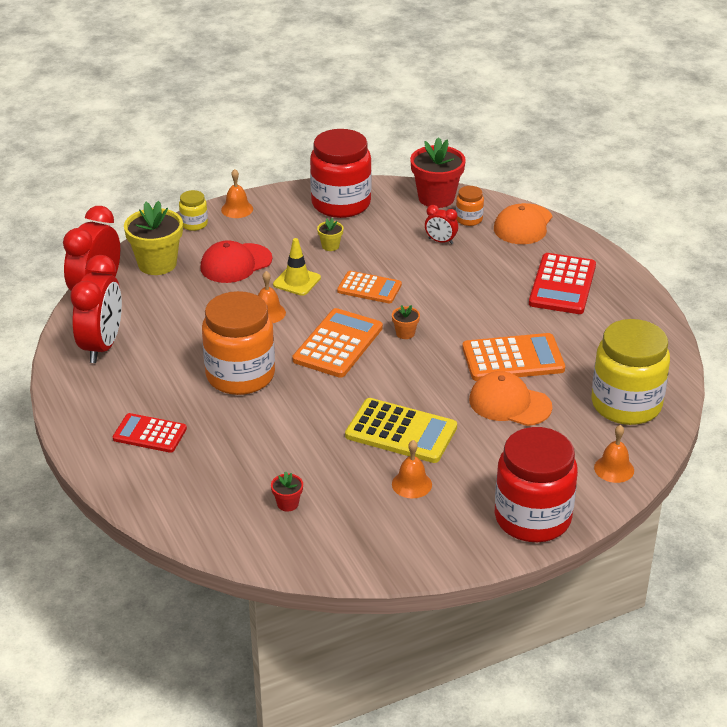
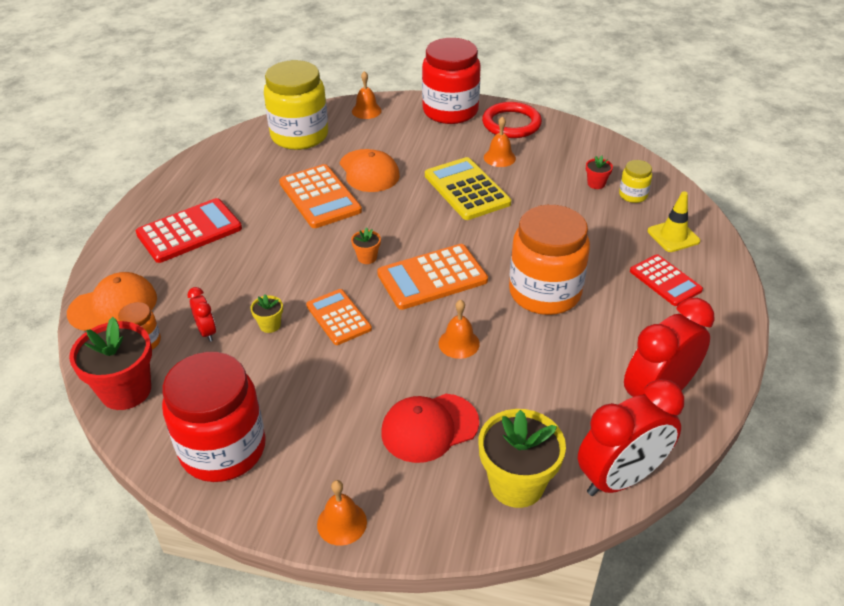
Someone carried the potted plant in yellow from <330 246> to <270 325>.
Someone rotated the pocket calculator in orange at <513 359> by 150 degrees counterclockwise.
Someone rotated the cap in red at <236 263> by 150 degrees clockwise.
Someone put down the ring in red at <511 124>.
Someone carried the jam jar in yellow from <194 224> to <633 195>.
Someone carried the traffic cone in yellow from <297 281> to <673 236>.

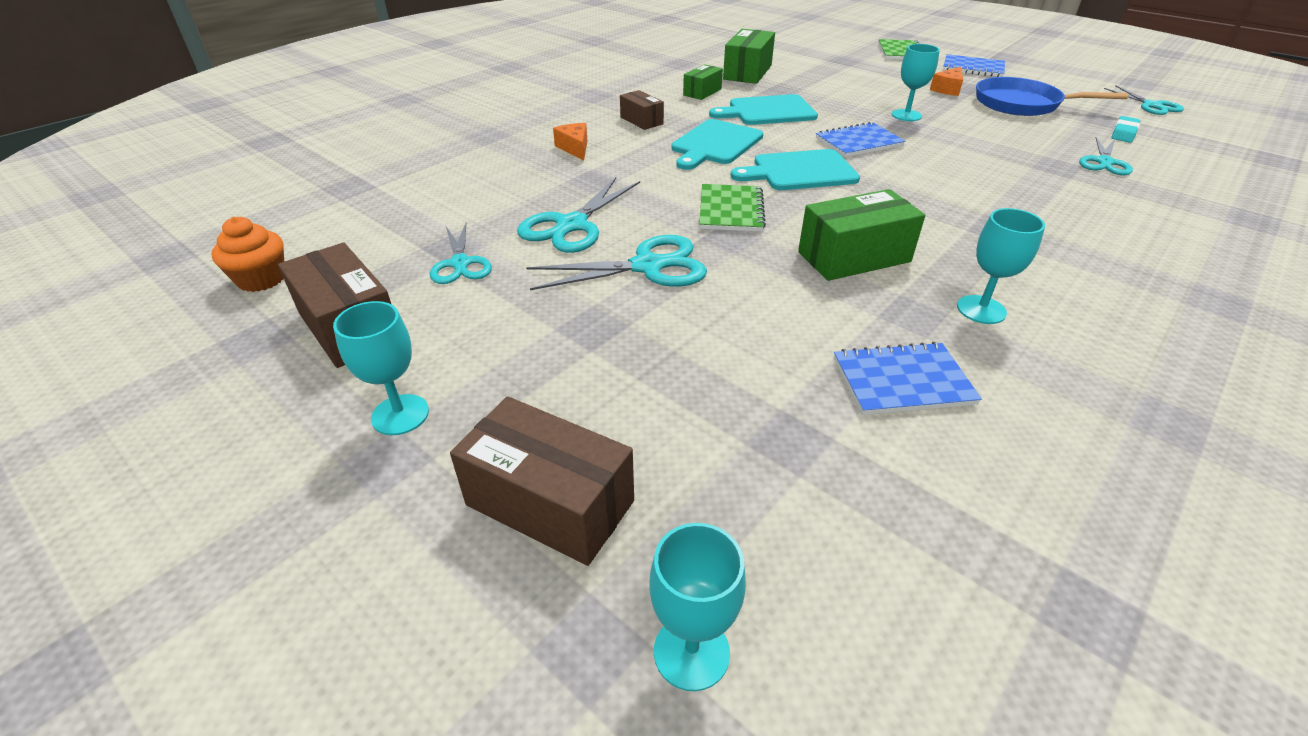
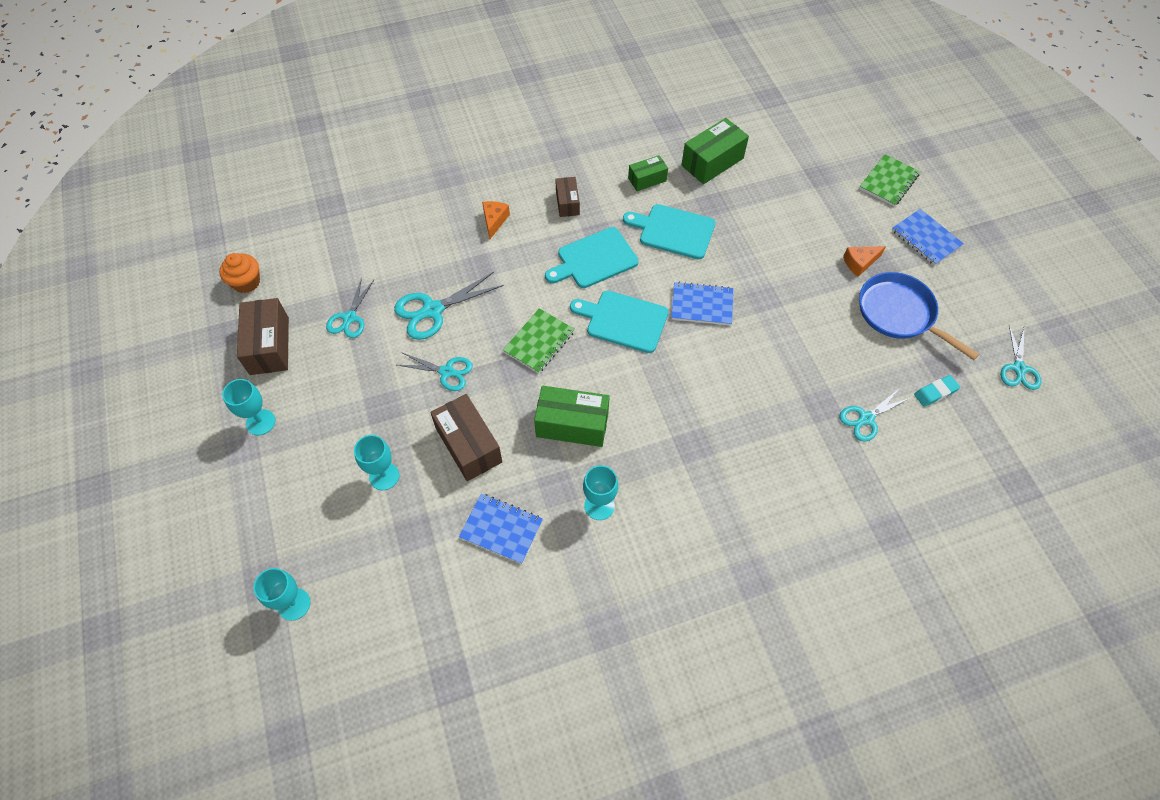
Someone carried the goblet in teal from <906 115> to <384 476>.
Someone scaled the shears in teal at <648 266> by 0.66.
Someone carried the parcel in brown from <550 502> to <469 445>.

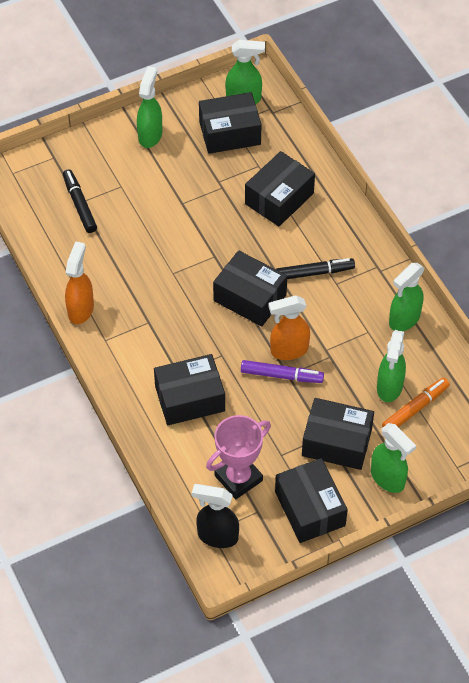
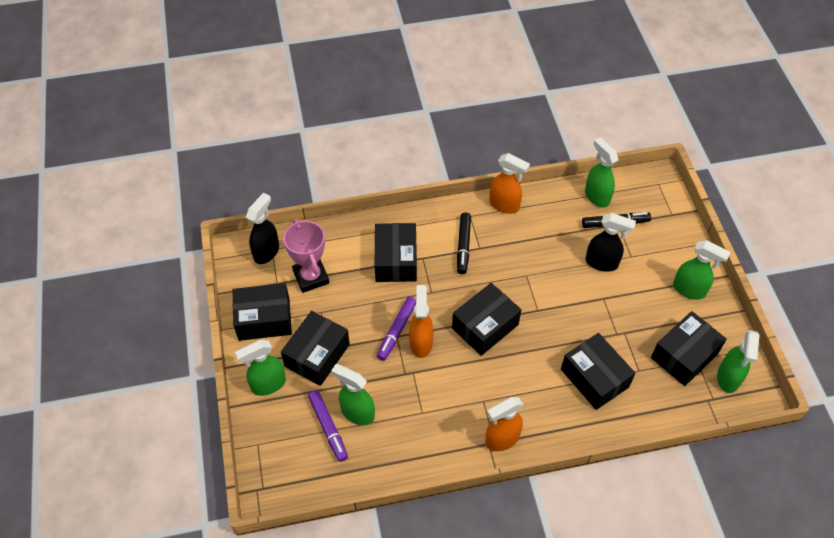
Someone repainted the felt pen in orange at <415 408>, which became the felt pen in violet at <328 428>.
Someone carried the felt pen in jet-black from <314 273> to <463 246>.
Someone put down the sprayer in orange at <501 439>.
Someone carried the sprayer in emerald from <404 320> to <596 196>.
Someone put down the sprayer in jet-black at <602 263>.
Someone rotated the parcel in jet-black at <230 133> by 45 degrees clockwise.

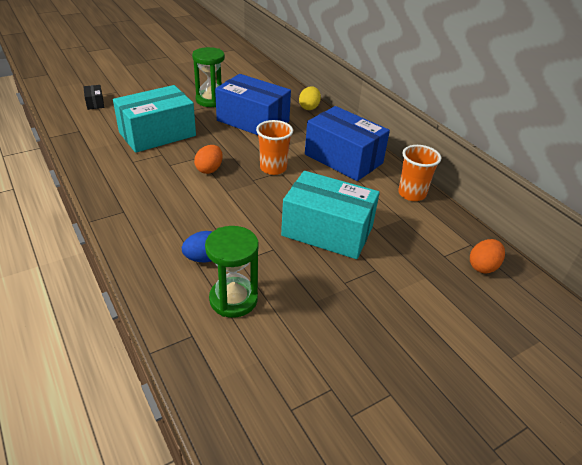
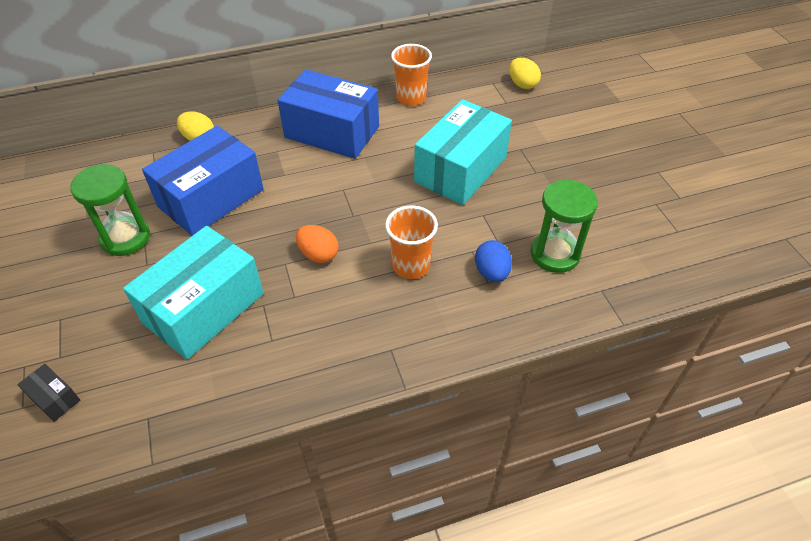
Someone rotated the parcel in jet-black at <95 103> by 45 degrees clockwise.
Someone rotated the parcel in teal at <157 134> by 60 degrees clockwise.
Someone rotated the parcel in cobalt at <343 159> by 60 degrees clockwise.
Someone carried the beaker in orange from <273 168> to <411 266>.
Someone repainted the egg shape in orange at <483 266>, which became the egg shape in yellow at <522 84>.

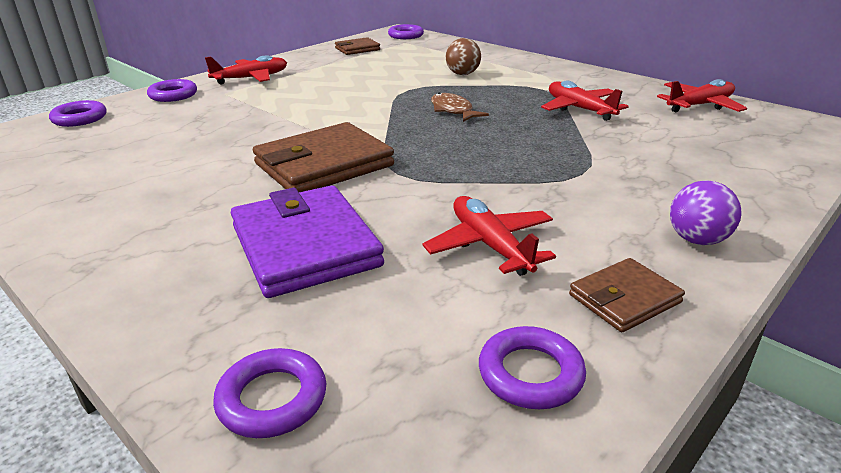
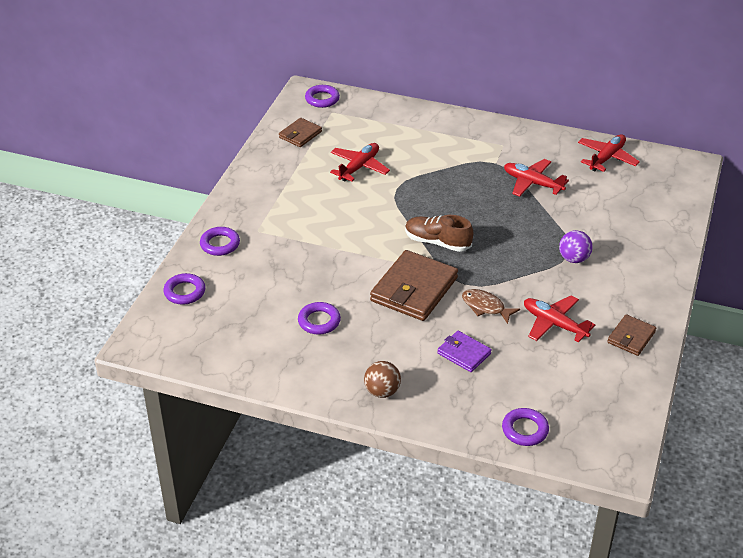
Someone carried the ring in violet from <530 374> to <319 321>.
Someone carried the aeroplane in red from <251 78> to <359 167>.
Someone carried the sphere in brown from <462 74> to <382 391>.
Someone put down the lace-up shoe in brown at <437 242>.
Someone scaled the card wallet in violet at <305 246> by 0.54.
Someone carried the toy fish in brown from <453 110> to <485 307>.
Someone carried the sphere in violet from <697 240> to <574 259>.

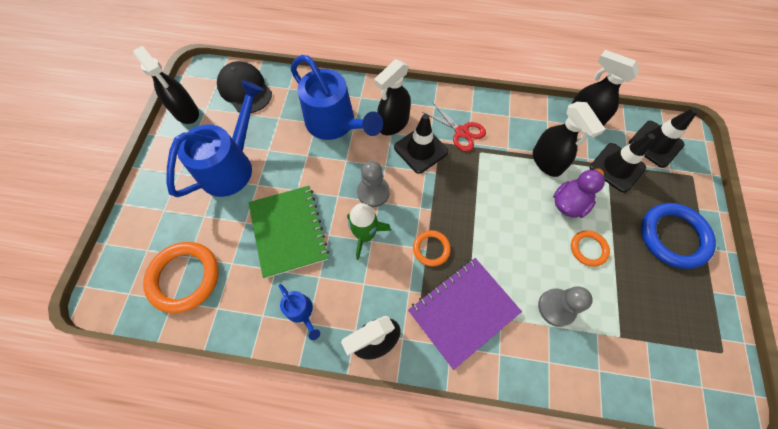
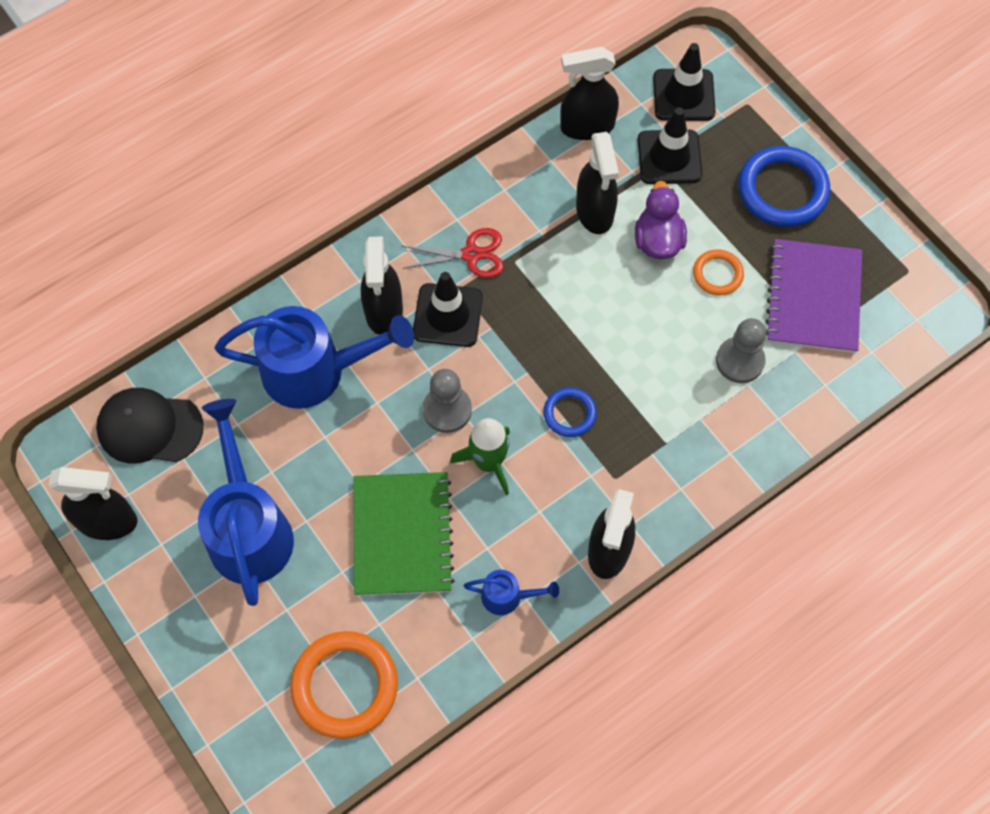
Someone rotated the exercise book in emerald at <289 231> by 60 degrees clockwise.
Someone repainted the ring in orange at <431 249>, which became the ring in cobalt at <569 414>.
Someone rotated the sprayer in jet-black at <547 162> by 60 degrees clockwise.
Someone carried the exercise book in violet from <463 311> to <813 298>.

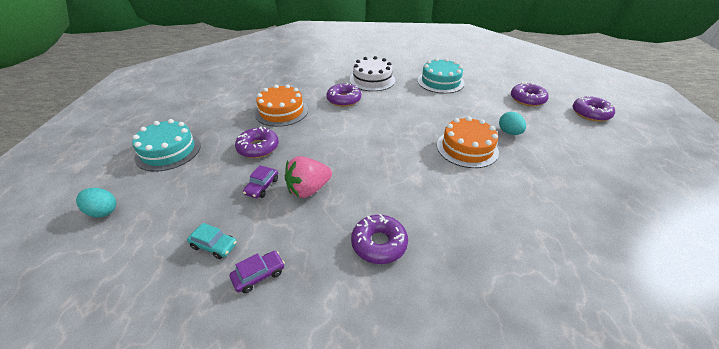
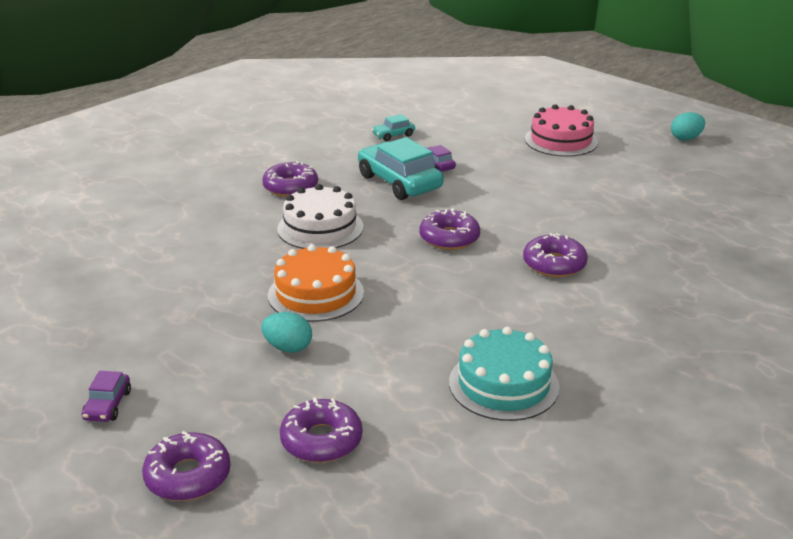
Someone carried the toy car in violet from <259 275> to <108 405>.
Someone carried the layer cake in white from <372 80> to <320 228>.
Someone swapped the toy strawberry in rosy at <308 189> for the toy car in teal at <399 182>.
Someone carried the doughnut in violet from <258 148> to <449 238>.
Someone repainted the layer cake in teal at <168 151>, which became the layer cake in rosy at <561 140>.
Someone carried the egg shape in teal from <103 211> to <686 138>.
Someone took away the layer cake in orange at <281 111>.

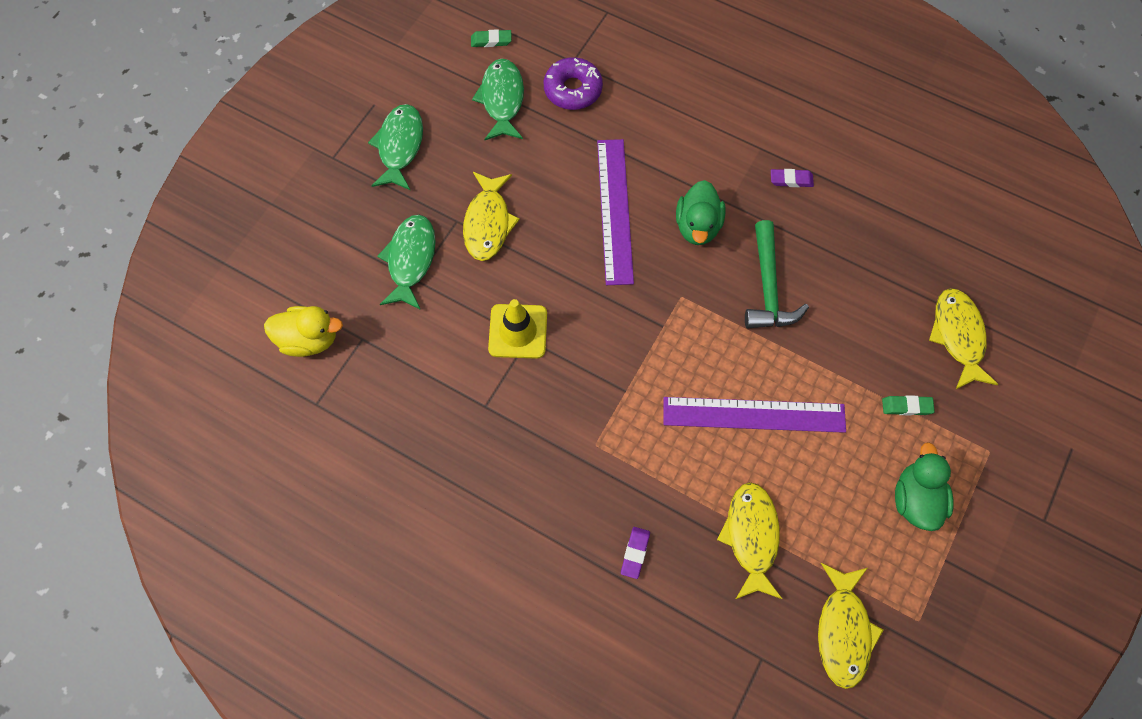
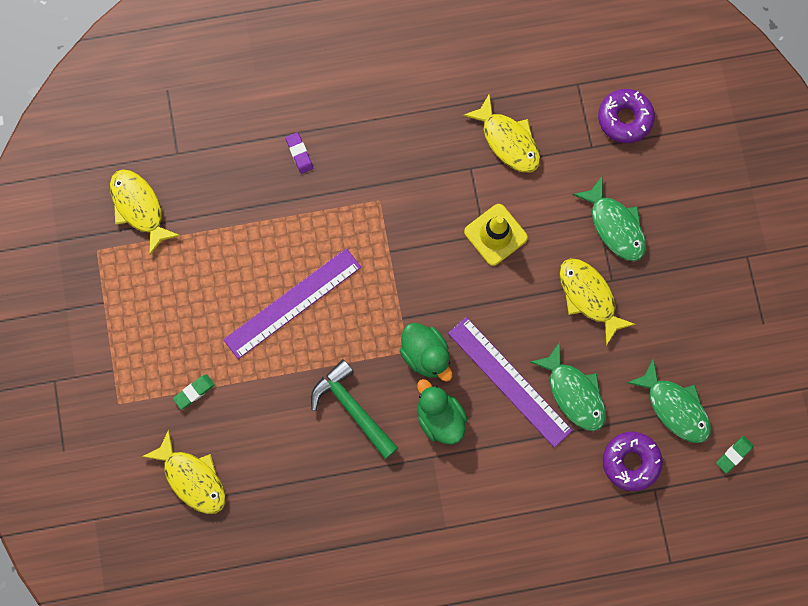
Someone carried the rubber duck in emerald from <915 499> to <426 355>.
Someone carried the toy fish in yellow from <751 537> to <508 140>.
Someone carried the toy fish in emerald from <400 146> to <574 393>.
Someone swapped the rubber duck in yellow at <309 339> for the doughnut in violet at <624 119>.
Someone took away the pencil eraser in violet at <791 180>.

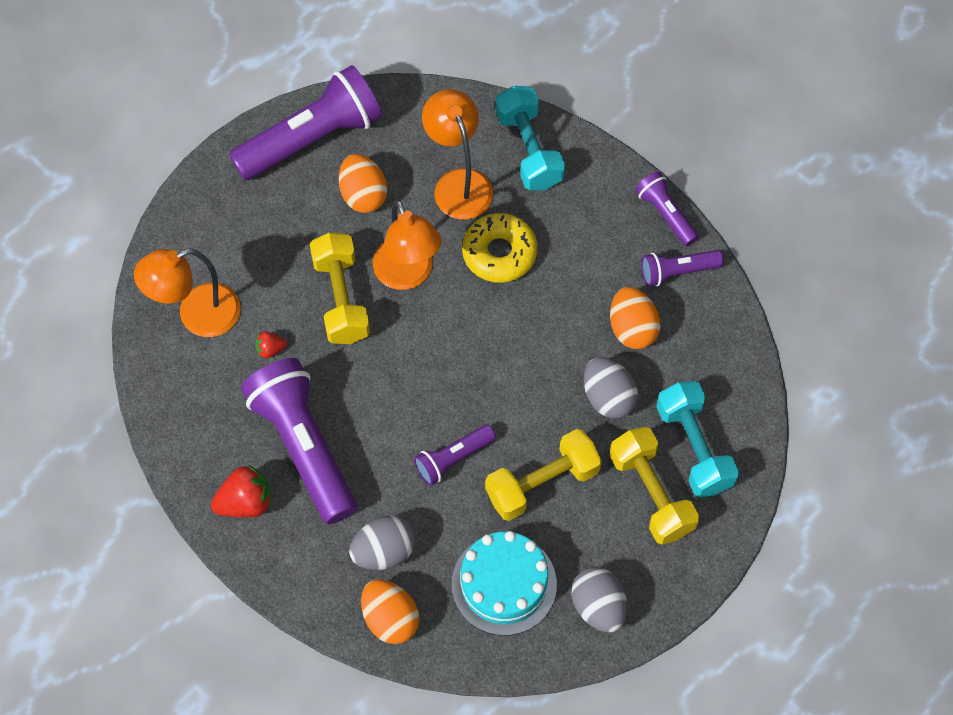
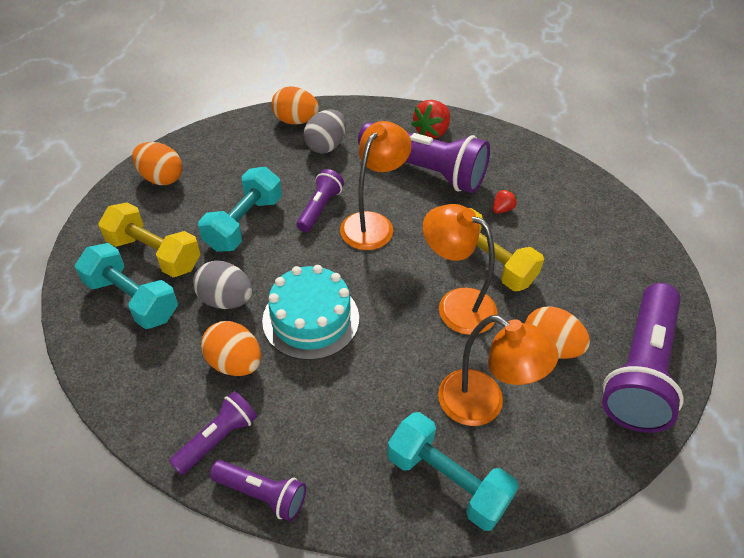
Someone repainted the egg shape in gray at <598 607>, which became the egg shape in orange at <161 178>.
Someone repainted the free weight in yellow at <542 483>, which became the free weight in teal at <244 223>.
Someone carried the layer cake in teal from <504 584> to <311 319>.
Someone carried the reading lamp in orange from <197 315> to <373 223>.
Someone took away the doughnut in yellow at <499 253>.

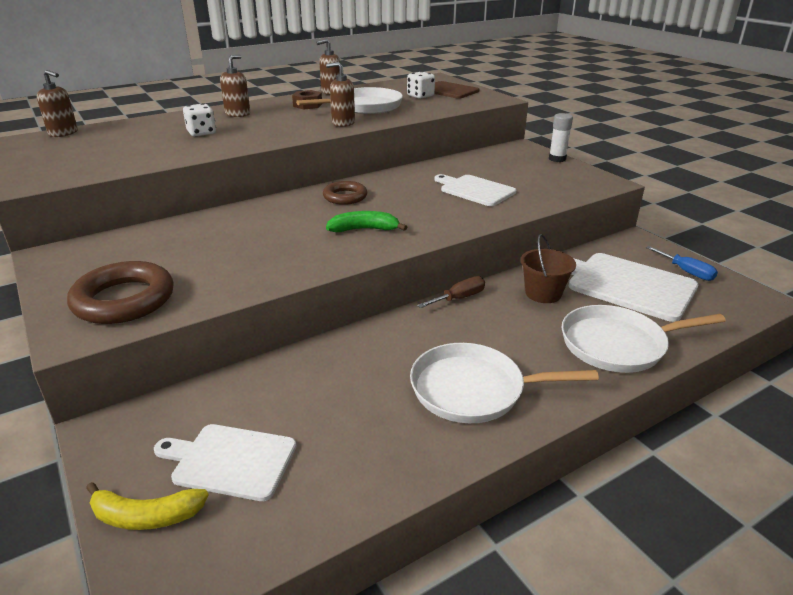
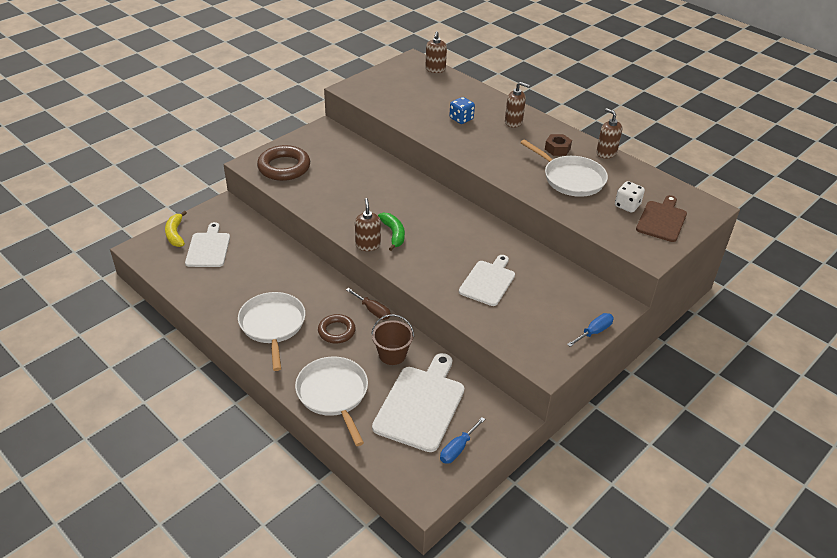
Someone carried the ring in brown from <345 197> to <336 331>.
Someone carried the soap pump in brown from <343 123> to <368 245>.
Someone repainted the die in white at <201 133>, which became the die in cobalt at <461 119>.
Someone swapped the stick of glue in white at <557 159> for the screwdriver in cobalt at <594 332>.

